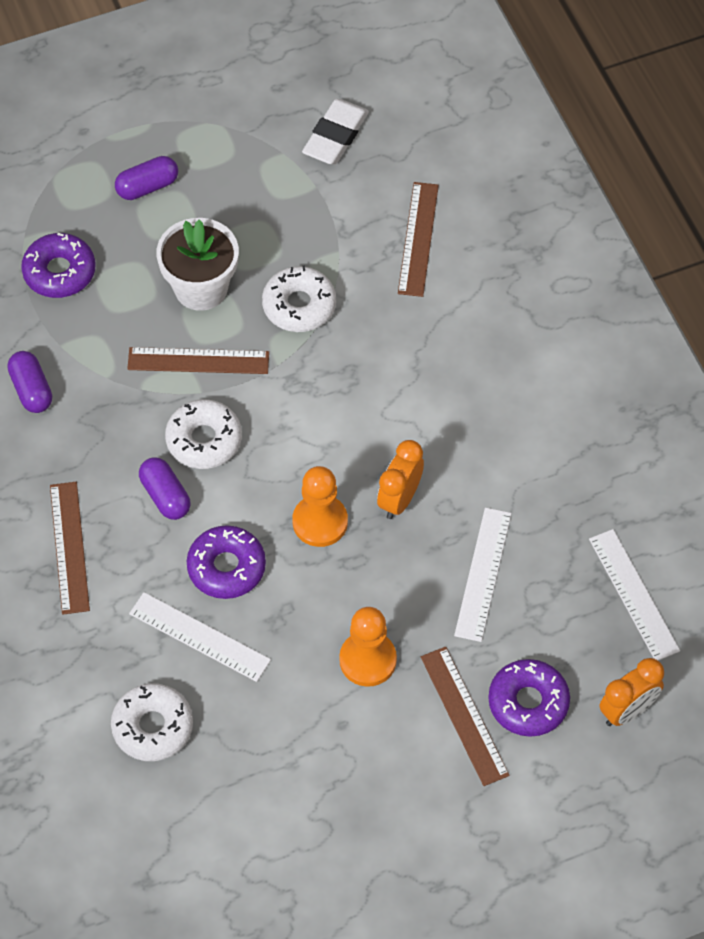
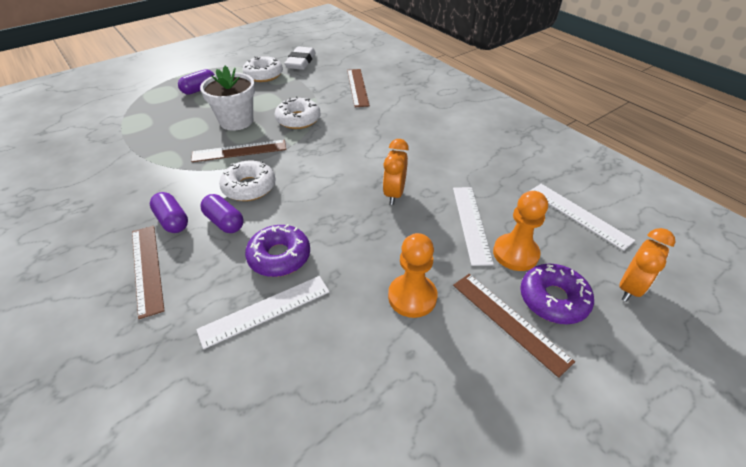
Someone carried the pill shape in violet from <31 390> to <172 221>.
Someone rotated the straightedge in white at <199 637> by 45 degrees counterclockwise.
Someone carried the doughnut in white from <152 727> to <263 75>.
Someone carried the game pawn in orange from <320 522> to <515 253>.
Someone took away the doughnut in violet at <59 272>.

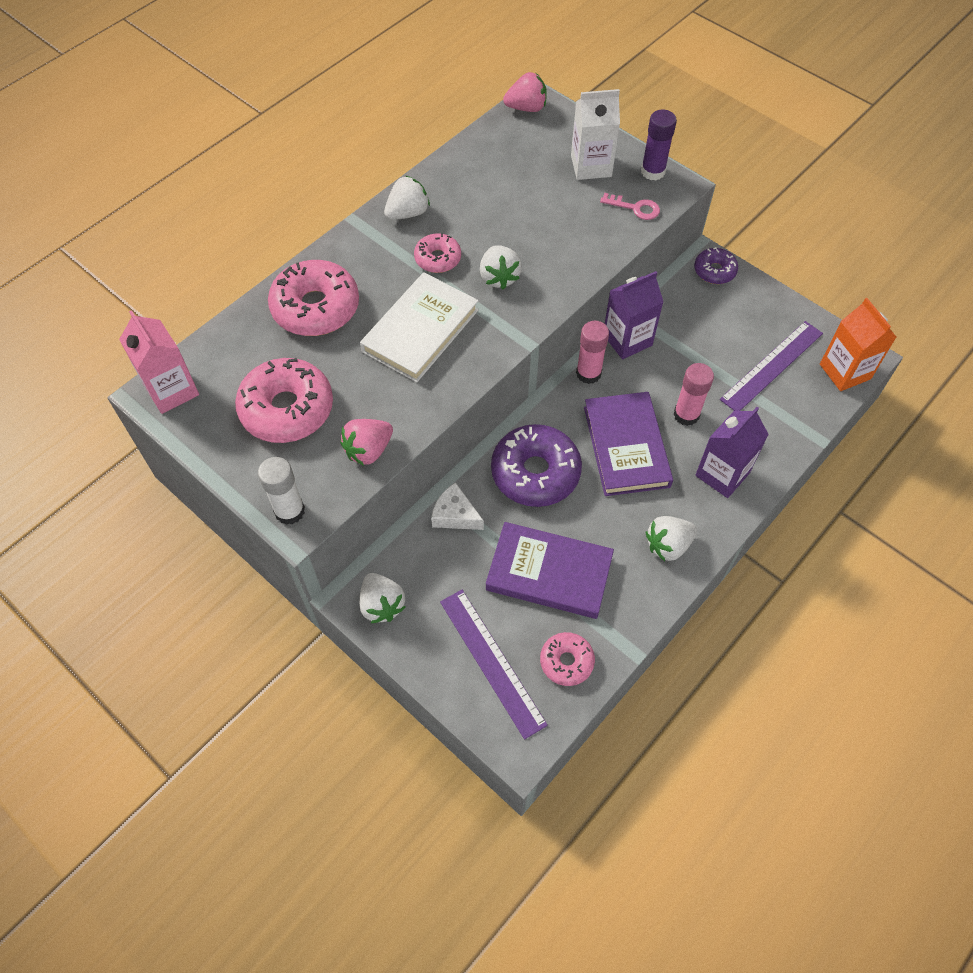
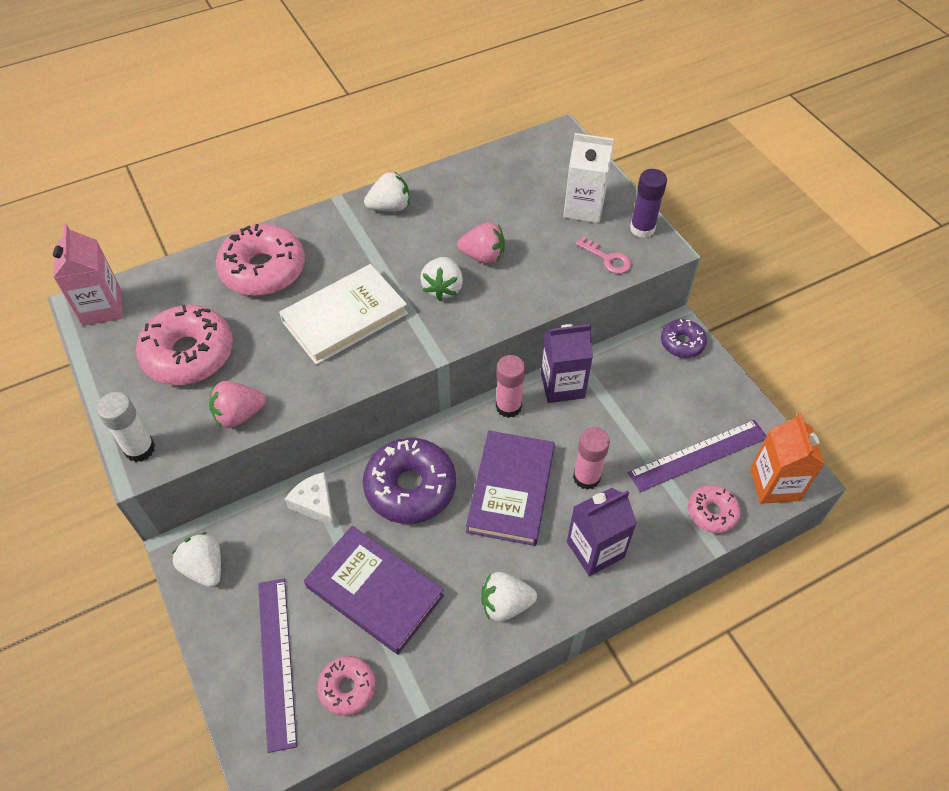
Someone rotated the toy strawberry in white at <382 605> by 150 degrees clockwise.
Someone carried the toy strawberry in rosy from <526 108> to <483 256>.
Someone carried the doughnut in rosy from <438 259> to <712 512>.

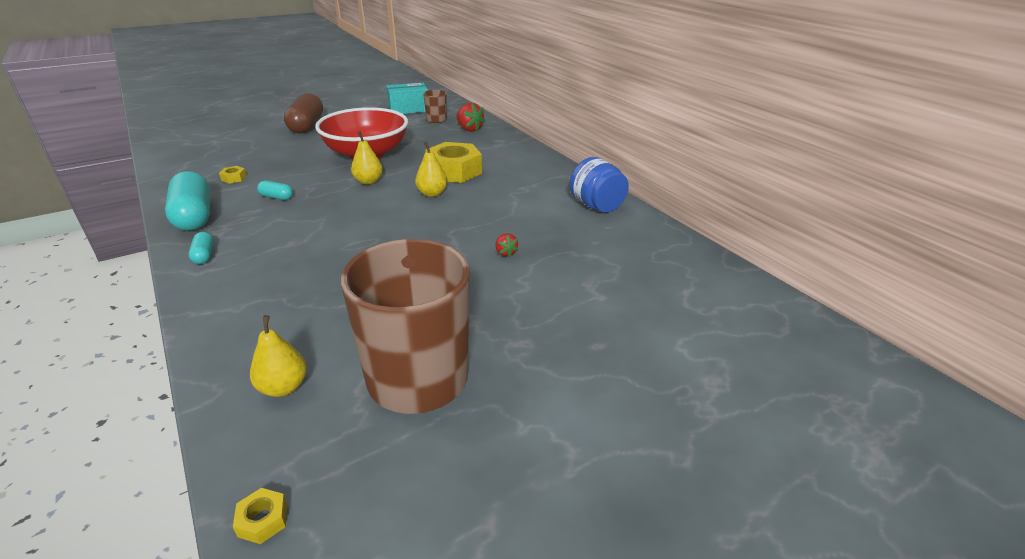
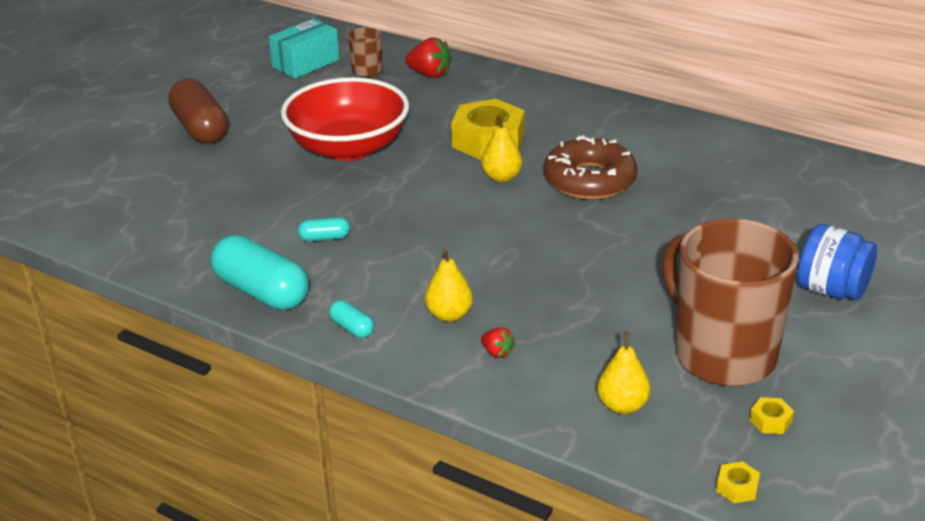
Someone carried the pear fruit in yellow from <368 181> to <449 315>.
Someone carried the toy strawberry in red from <505 253> to <497 352>.
Someone put down the doughnut in brown at <589 180>.
Someone carried the hex nut in yellow from <234 178> to <770 421>.
Someone carried the jam jar in cobalt from <596 206> to <831 290>.

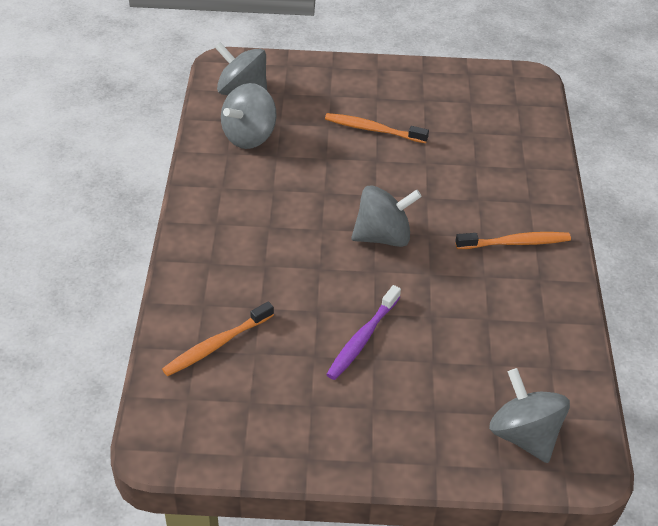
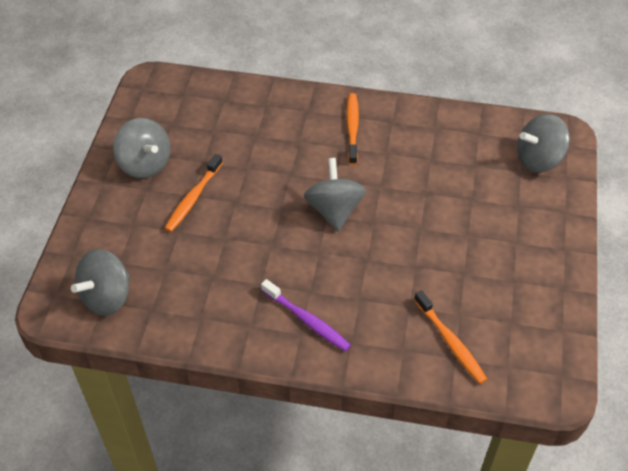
Someone carried the whirligig in gray from <249 136> to <145 164>.
Someone carried the toothbrush in violet from <362 338> to <307 320>.

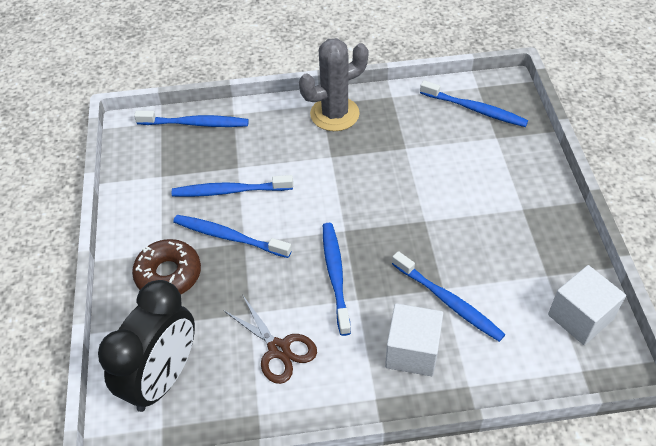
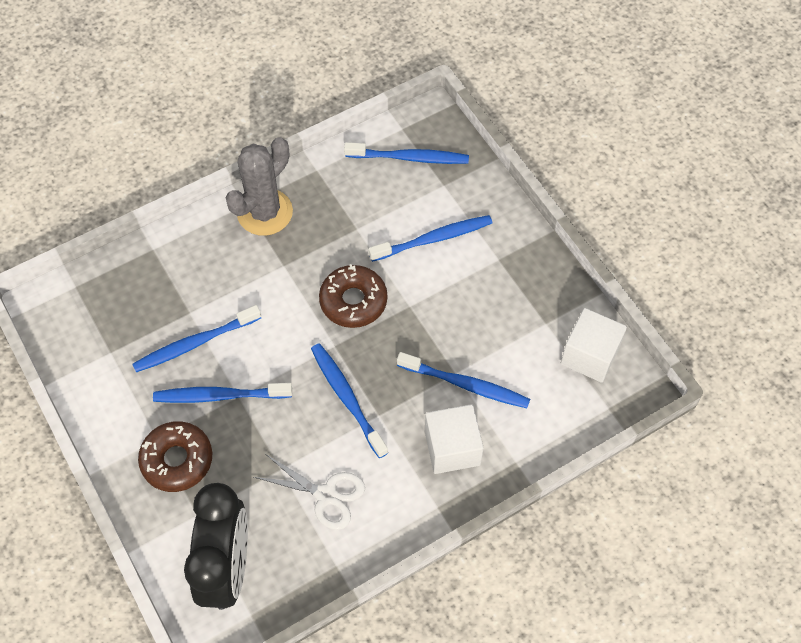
Someone repainted the shears in brown at <278 349>, which became the shears in white at <326 495>.
Someone put down the doughnut in brown at <353 301>.
Someone carried the toothbrush in cobalt from <195 124> to <434 239>.

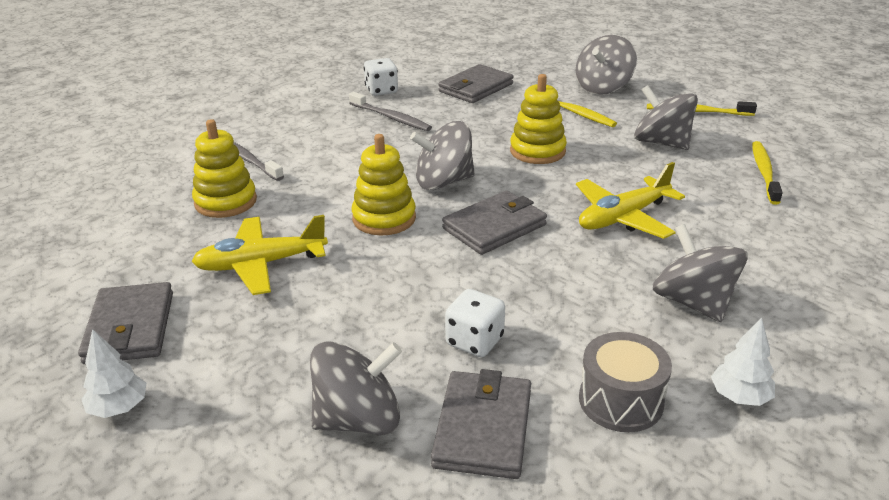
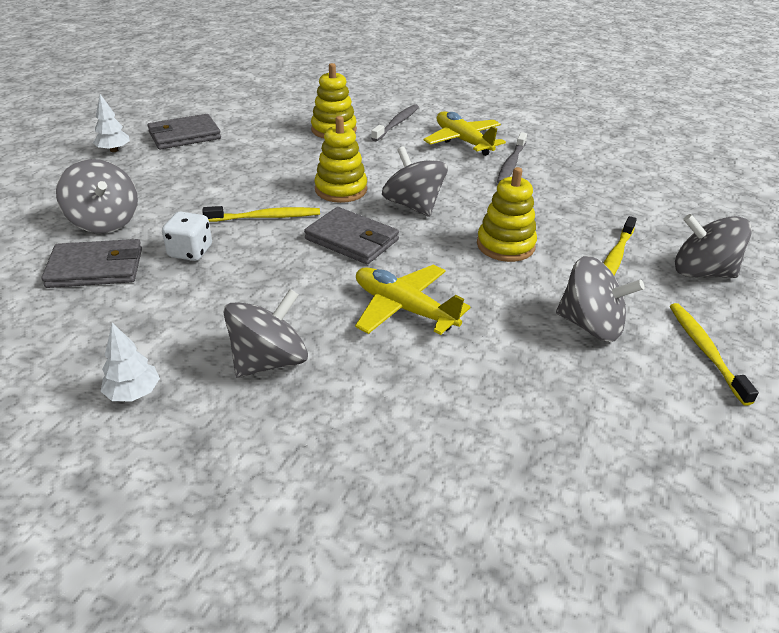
Someone carried the toothbrush in yellow from <764 172> to <265 217>.
Someone carried the aeroplane in yellow from <261 264> to <463 141>.
Someone rotated the whirligig in gray at <661 143> by 90 degrees clockwise.
Someone took away the die in white at <381 91>.
Someone took away the card wallet in gray at <475 88>.
Someone took away the drum in gray at <620 400>.

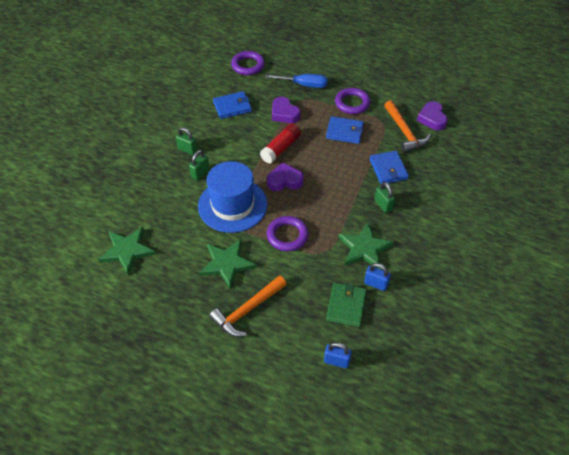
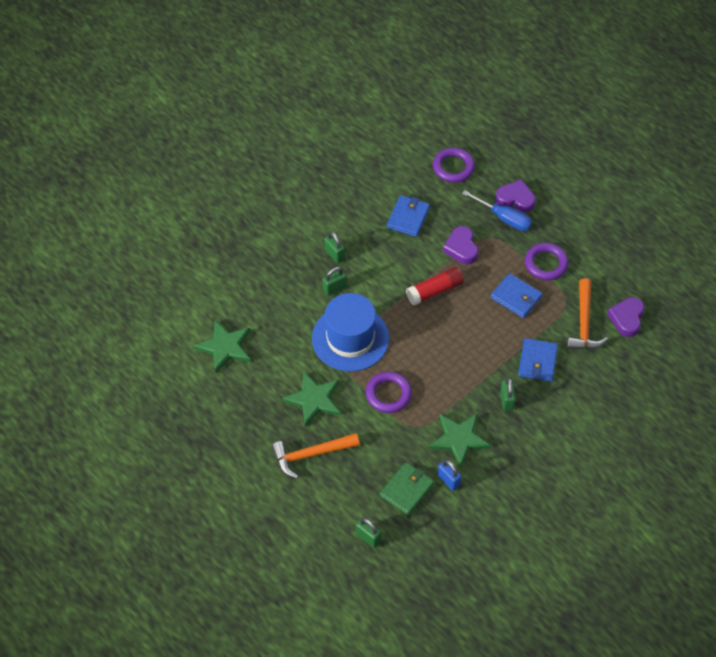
Someone repainted the small lock in cobalt at <336 361>, which became the small lock in emerald at <368 537>.
Someone rotated the card wallet in cobalt at <232 107> by 75 degrees counterclockwise.
Someone carried the heart in violet from <284 180> to <515 199>.

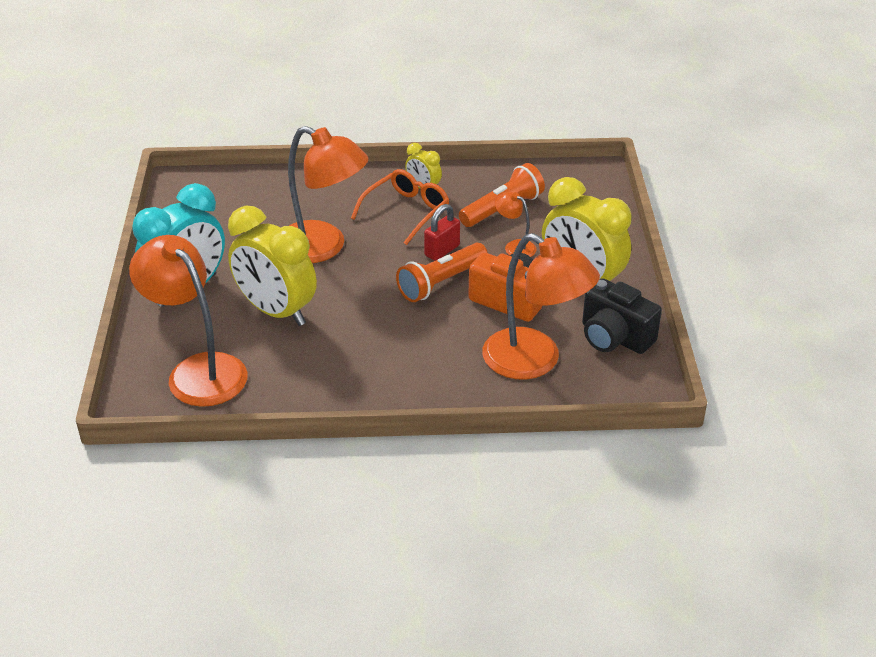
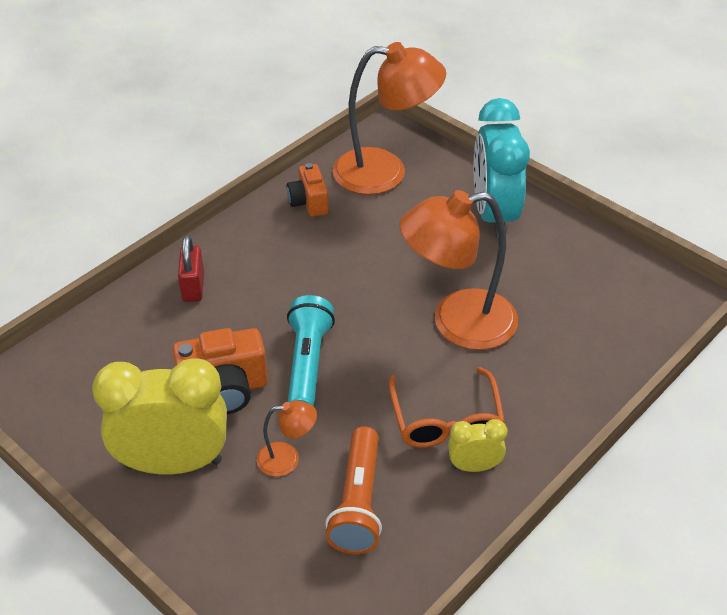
Someone carried the small lock in red from <442 251> to <193 287>.
Someone put down the compact camera in orange at <309 202>.
Someone repainted the torch in orange at <441 282>, which became the torch in teal at <307 364>.
Someone took away the alarm clock in yellow at <276 311>.
Someone took away the reading lamp in orange at <534 362>.
Someone took away the compact camera in jet-black at <614 337>.

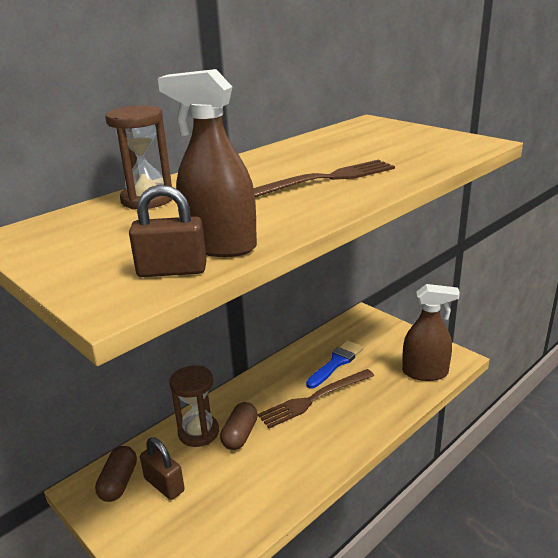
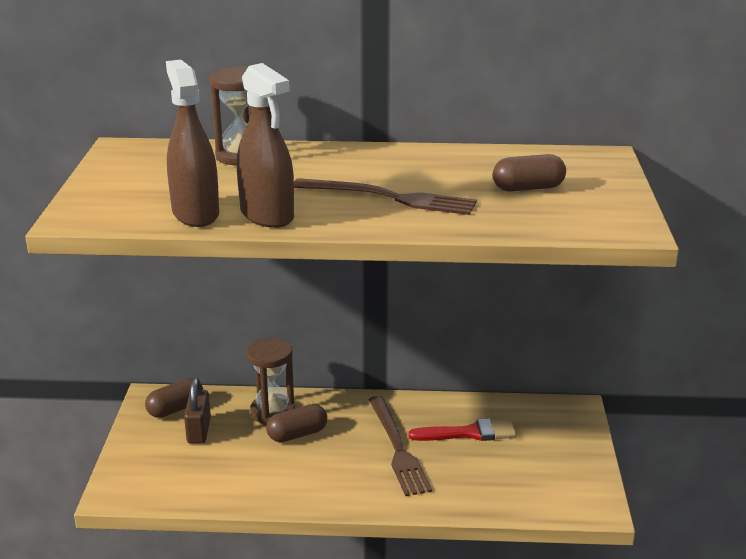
Someone carried the sprayer in brown from <425 372> to <267 215>.
Someone rotated the fork in brown at <314 399> by 120 degrees counterclockwise.
Someone repainted the paintbrush in cobalt at <336 363>, which became the paintbrush in red at <469 433>.
Someone put down the pill shape in brown at <528 188>.
Someone took away the small lock in brown at <172 270>.

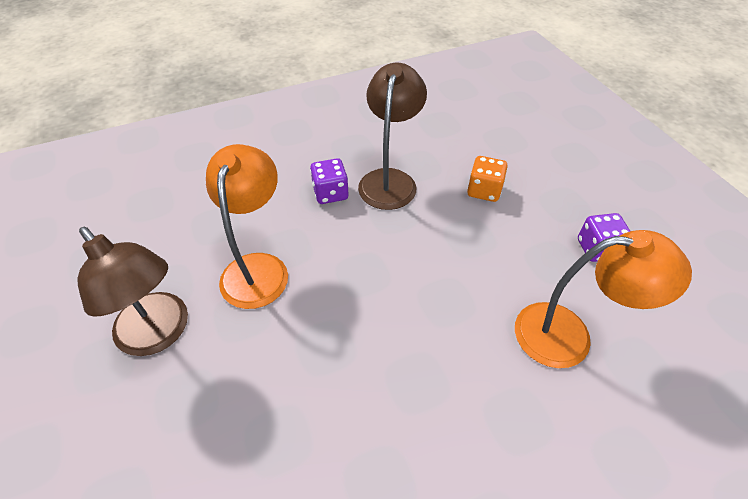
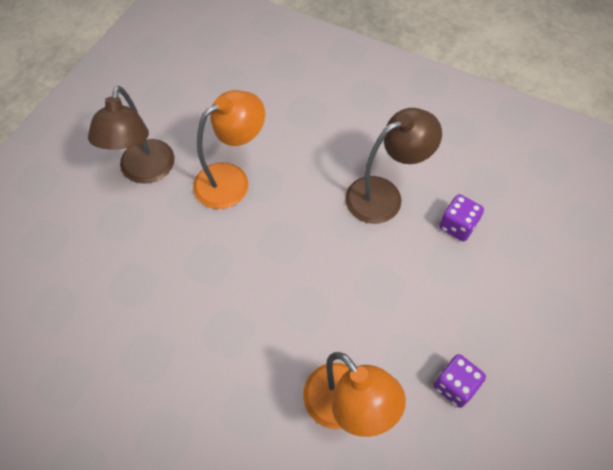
Someone carried the die in violet from <330 193> to <457 226>.
Someone took away the die in orange at <484 190>.

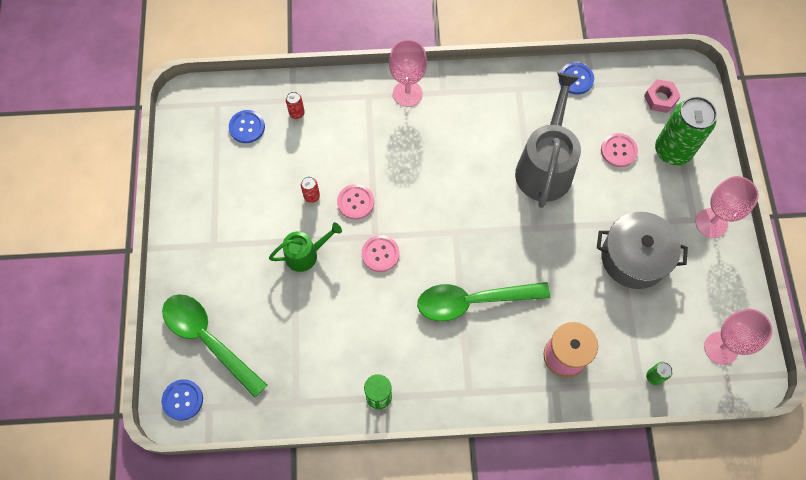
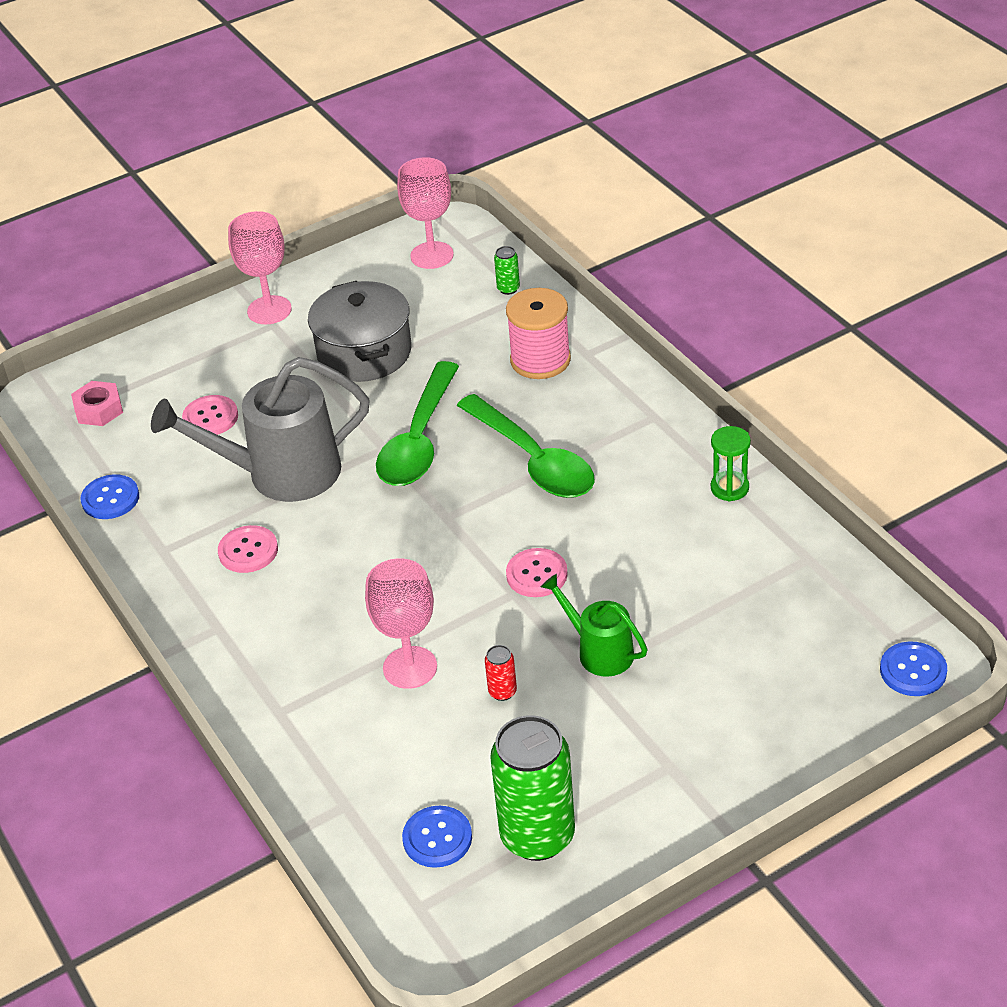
Someone carried the shirt button in rosy from <355 202> to <248 551>.
Someone carried the goblet in rosy from <407 93> to <410 667>.
Someone carried the teaspoon in emerald from <209 340> to <419 439>.
Someone carried the soda can in emerald from <672 151> to <537 836>.
Someone took away the soda can in red at <297 113>.

